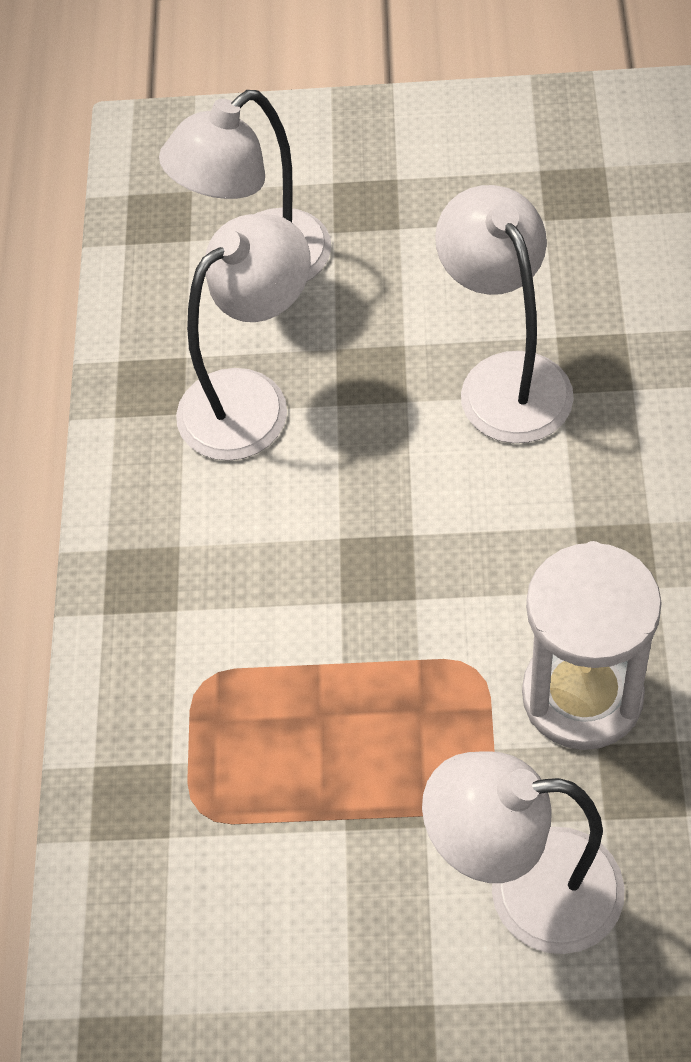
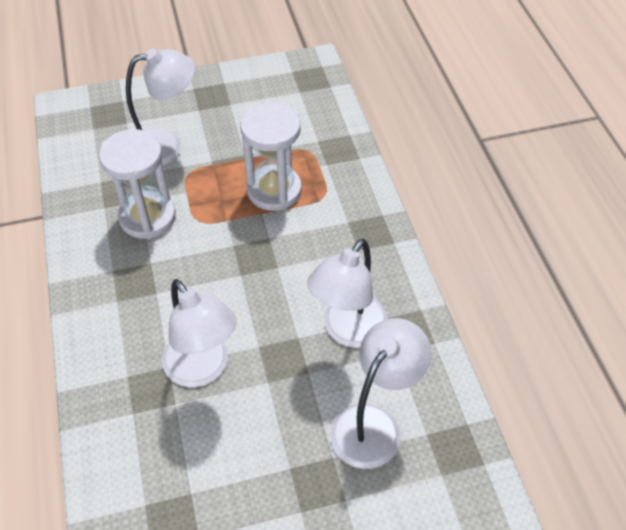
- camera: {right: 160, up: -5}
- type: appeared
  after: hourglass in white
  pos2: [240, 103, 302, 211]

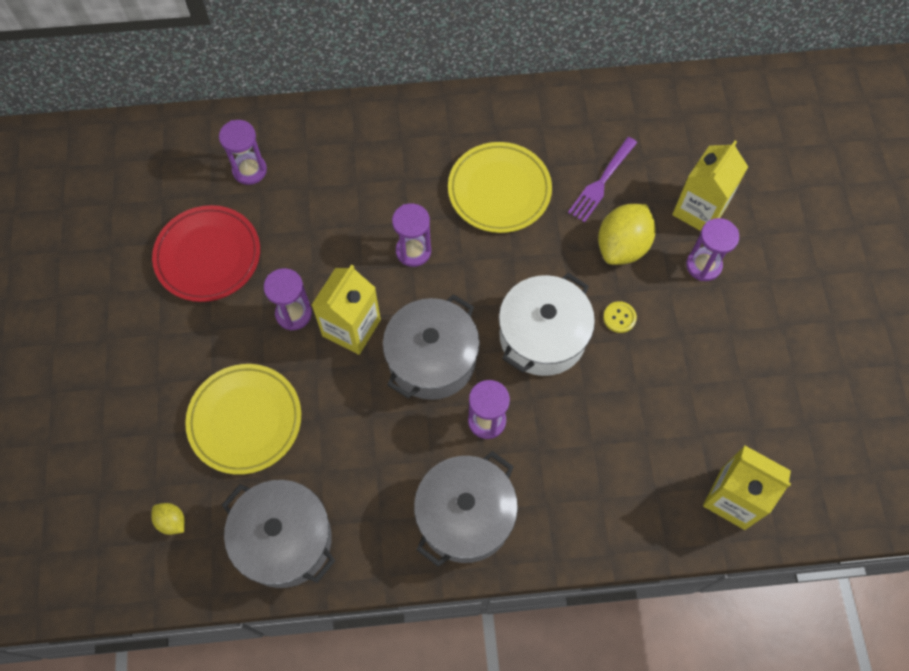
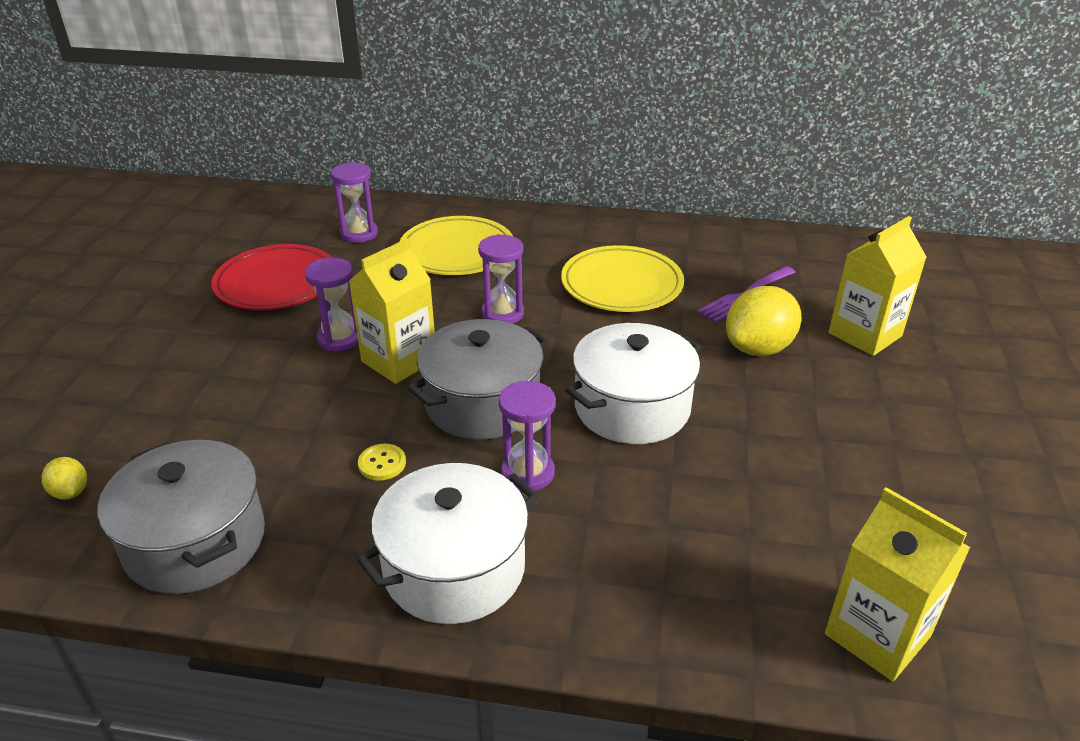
- camera: {right: 15, up: -30}
- type: missing
  before: hourglass in purple
  pos1: [686, 218, 739, 281]
- type: relocated
  before: plate in yellow
  pos1: [185, 364, 301, 475]
  pos2: [399, 216, 513, 275]
- type: relocated
  before: button in yellow
  pos1: [603, 301, 637, 333]
  pos2: [358, 444, 406, 481]
- type: colour
  before: pot in grey
  after: pot in white
  pos1: [414, 451, 518, 567]
  pos2: [356, 463, 538, 624]

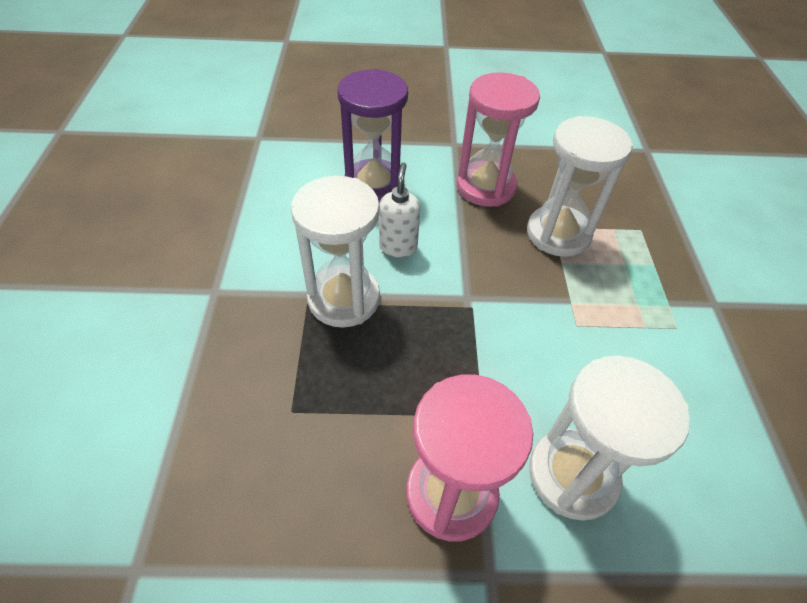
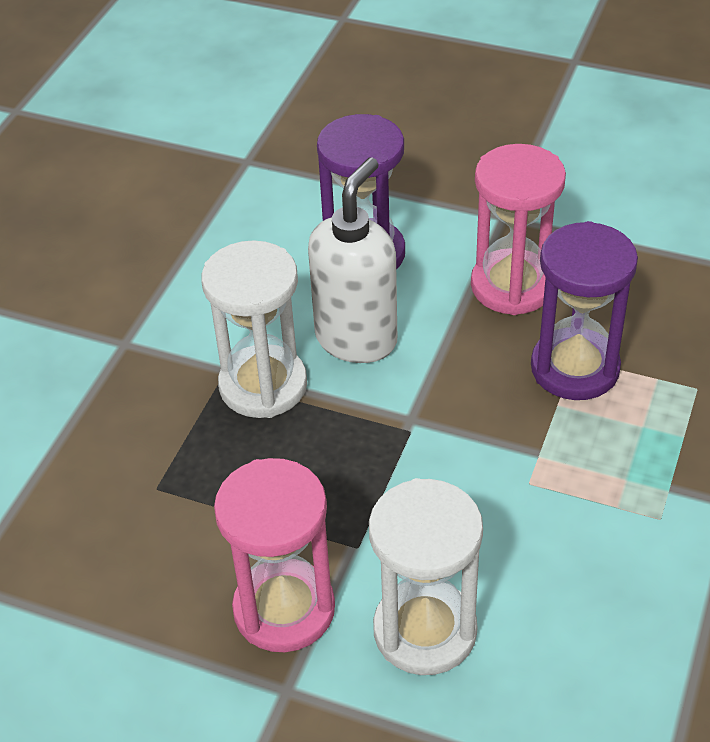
- camera: {right: 25, up: -5}
- type: colour
  before: hourglass in white
  after: hourglass in purple
  pos1: [527, 116, 633, 257]
  pos2: [531, 221, 638, 400]
- type: size
  before: soap dispenser in white
  pos1: [379, 162, 421, 257]
  pos2: [308, 157, 397, 363]
  scale: 1.72

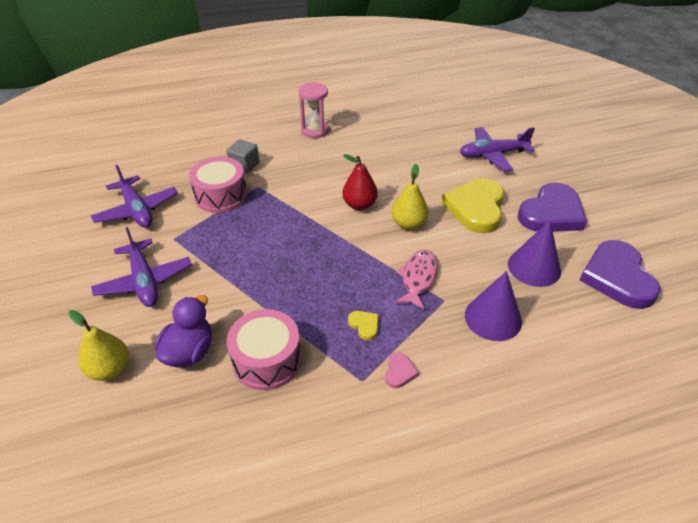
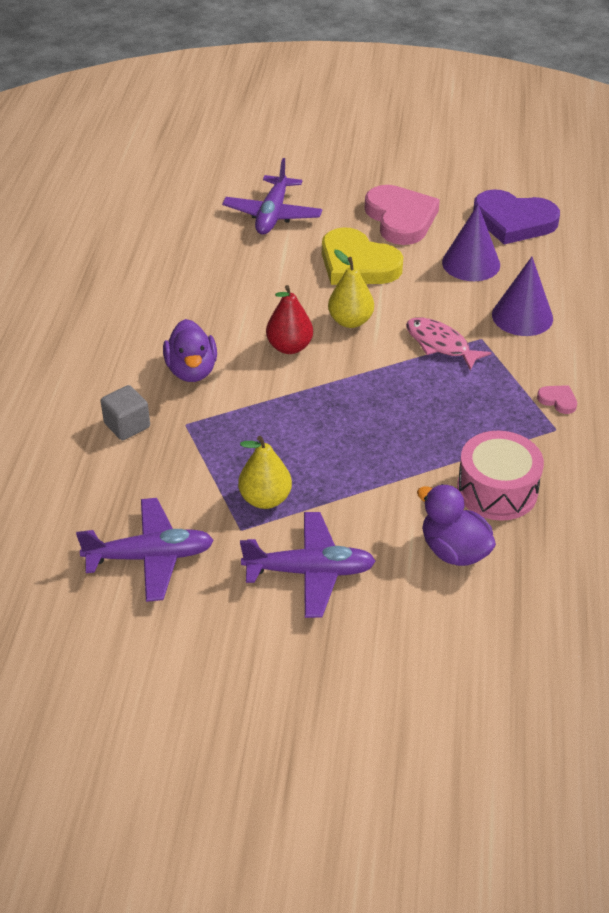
- camera: {right: -65, up: 0}
- type: missing
  before: drum in pink
  pos1: [189, 157, 247, 213]
- type: missing
  before: hourglass in pink
  pos1: [299, 82, 329, 138]
- type: missing
  before: heart in yellow
  pos1: [348, 311, 378, 340]
- type: appeared
  after: duck in purple
  pos2: [163, 319, 217, 382]
- type: relocated
  before: pear in yellow
  pos1: [68, 310, 129, 381]
  pos2: [238, 436, 292, 509]
- type: colour
  before: heart in purple
  after: heart in pink
  pos1: [518, 182, 587, 232]
  pos2: [365, 185, 440, 245]

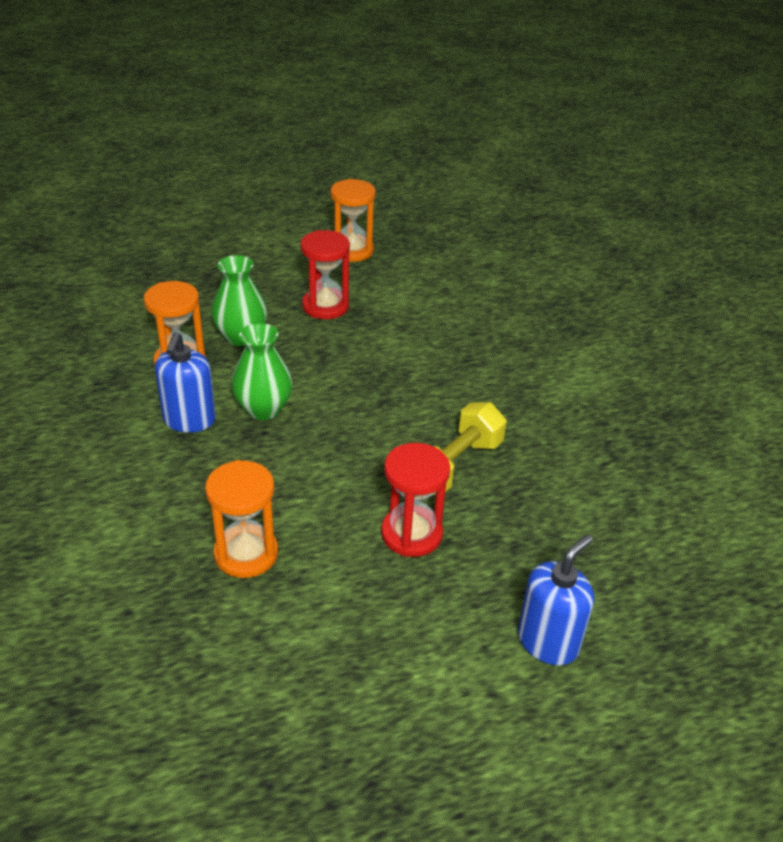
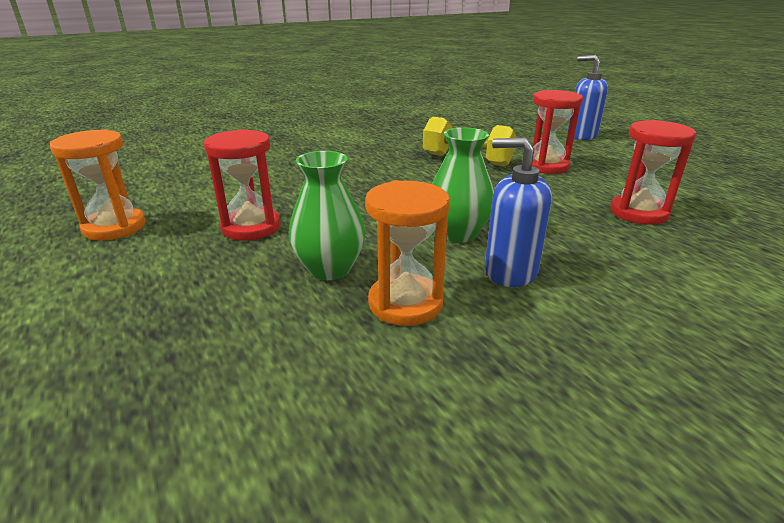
- camera: {right: -100, up: -10}
- type: colour
  before: hourglass in orange
  after: hourglass in red
  pos1: [205, 460, 278, 578]
  pos2: [610, 120, 696, 225]
- type: spun
  before: soap dispenser in blue
  pos1: [155, 332, 216, 433]
  pos2: [485, 138, 552, 287]
  turn: -150

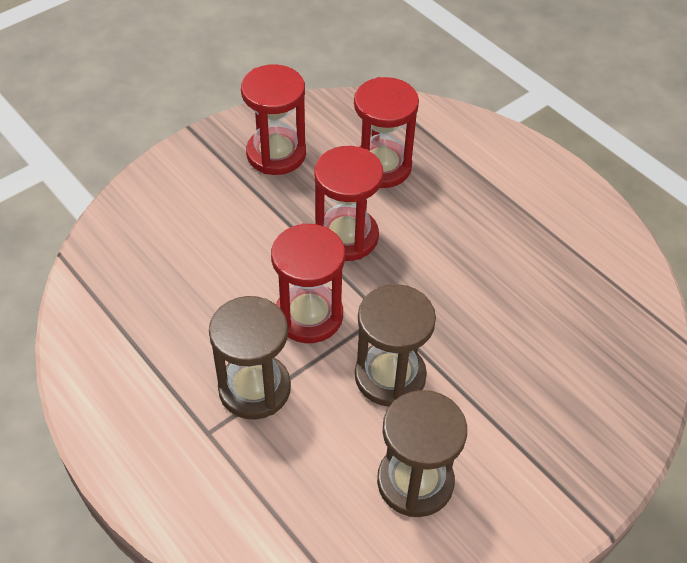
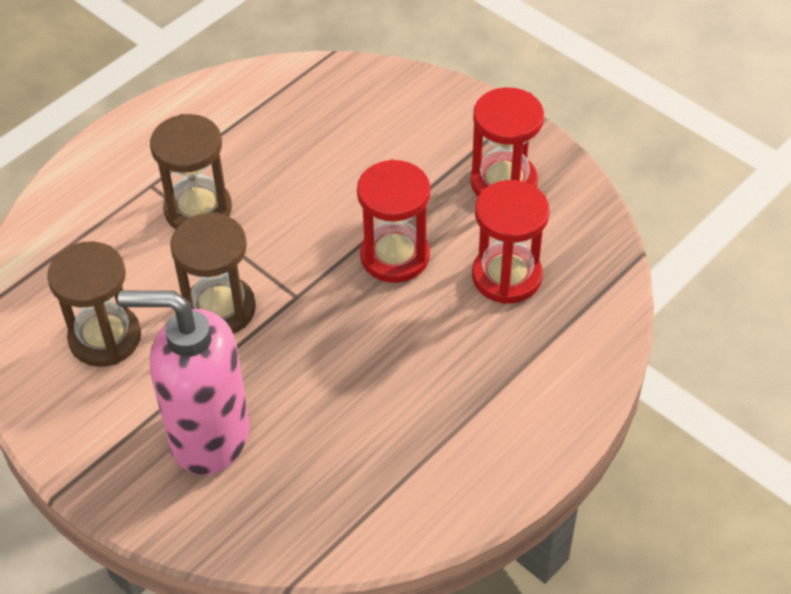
- camera: {right: 85, up: 0}
- type: missing
  before: hourglass in red
  pos1: [271, 223, 345, 343]
- type: appeared
  after: soap dispenser in pink
  pos2: [118, 291, 250, 475]

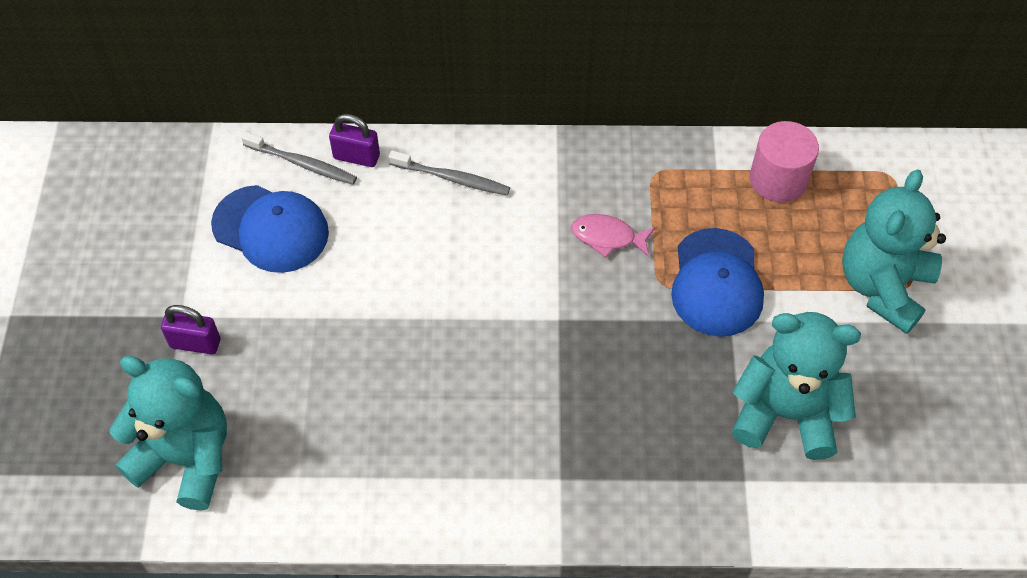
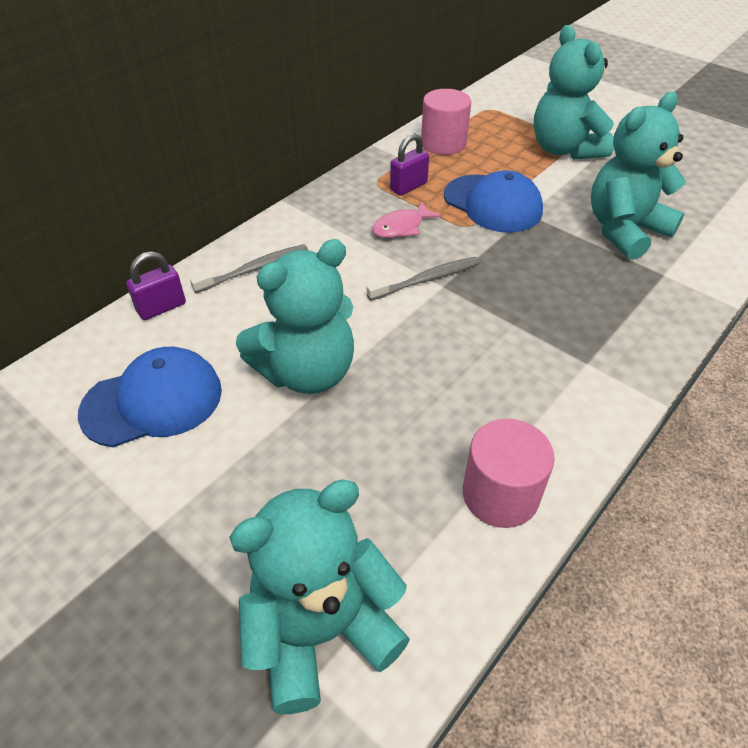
- camera: {right: -50, up: -10}
- type: appeared
  after: teddy bear in turquoise
  pos2: [236, 239, 354, 394]
- type: appeared
  after: cylinder in pink
  pos2: [463, 419, 555, 528]
- type: relocated
  before: padlock in purple
  pos1: [161, 305, 220, 355]
  pos2: [390, 133, 429, 195]
- type: relocated
  before: toothbrush in grey
  pos1: [241, 132, 357, 185]
  pos2: [367, 257, 480, 301]

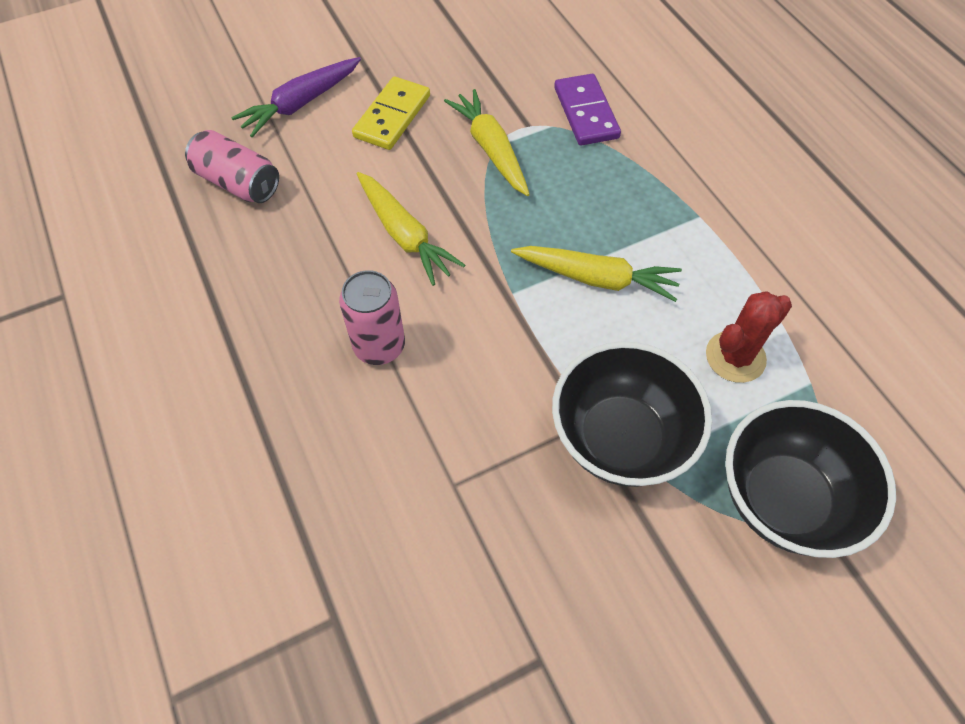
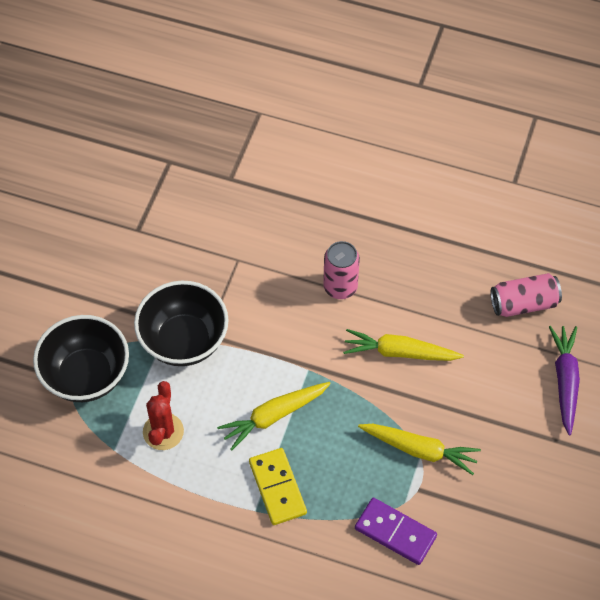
- camera: {right: 135, up: 0}
- type: relocated
  before: domino in yellow
  pos1: [352, 76, 430, 150]
  pos2: [249, 448, 307, 525]

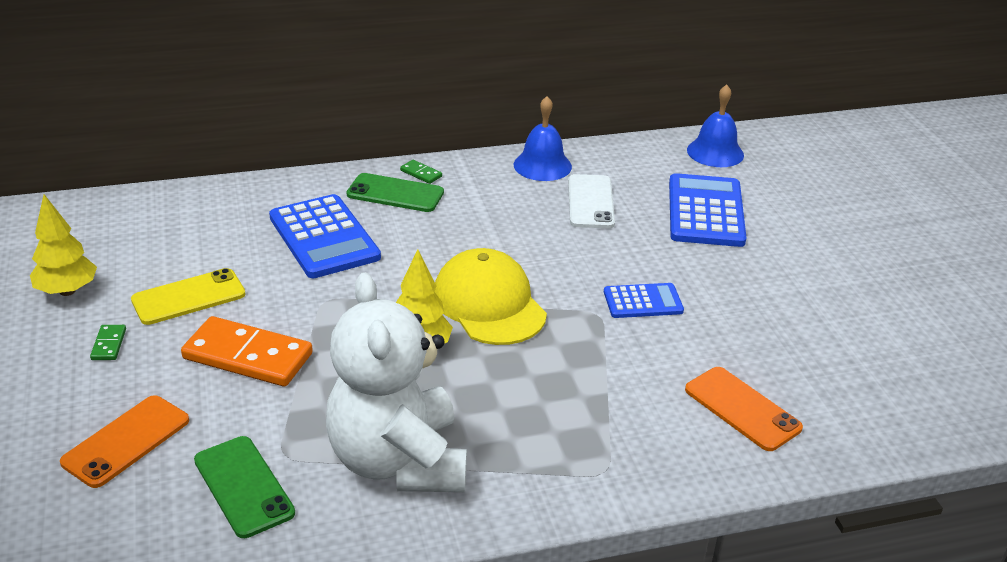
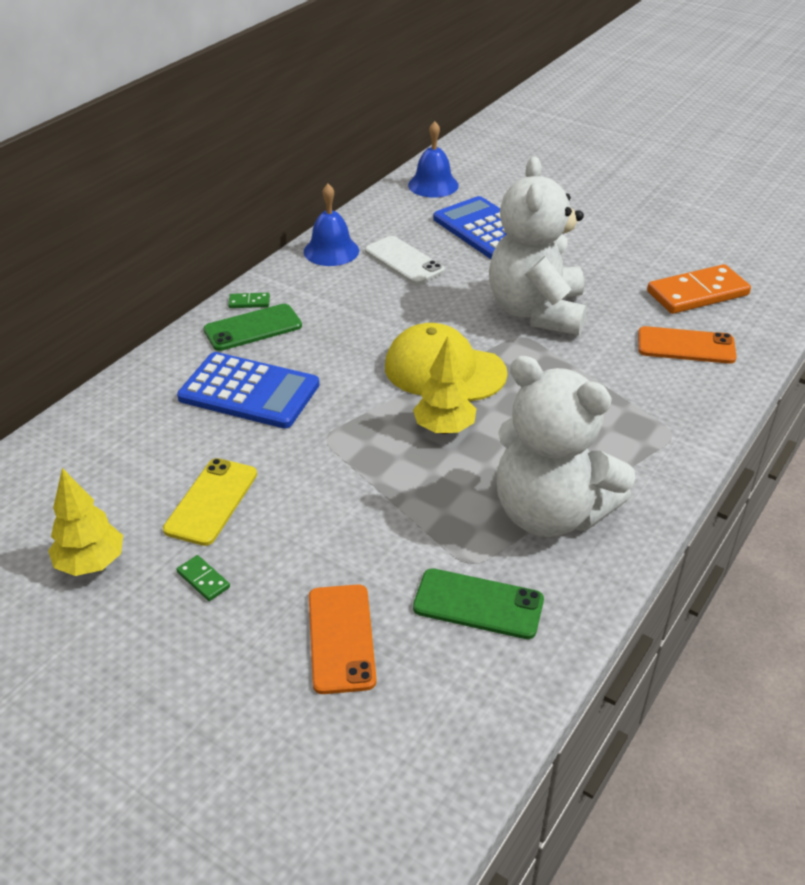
- camera: {right: -40, up: 5}
- type: relocated
  before: domino in orange
  pos1: [181, 316, 313, 387]
  pos2: [647, 264, 751, 314]
- type: exchanged
  before: calculator in blue
  after: teddy bear in white
  pos1: [604, 283, 684, 318]
  pos2: [489, 156, 587, 335]

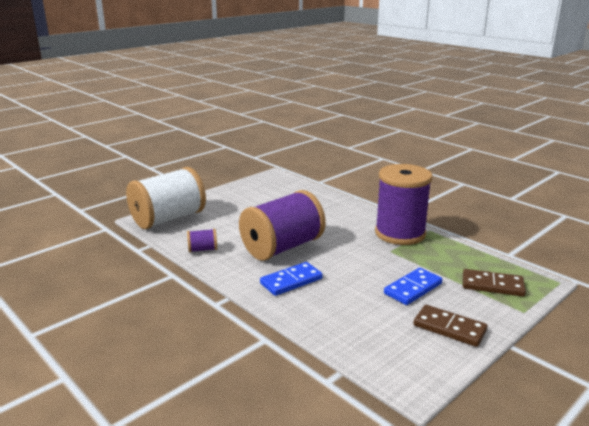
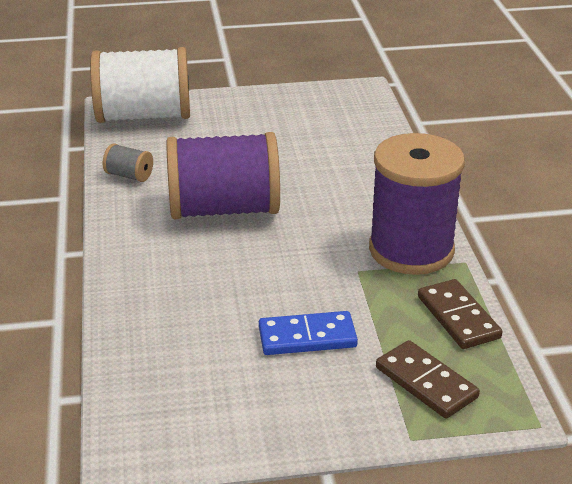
- camera: {right: 35, up: 10}
- type: missing
  before: domino in blue
  pos1: [260, 262, 323, 296]
- type: relocated
  before: domino in brown
  pos1: [413, 305, 488, 347]
  pos2: [418, 279, 503, 349]
- type: colour
  before: spool in purple
  after: spool in grey
  pos1: [187, 229, 217, 252]
  pos2: [103, 143, 153, 182]

